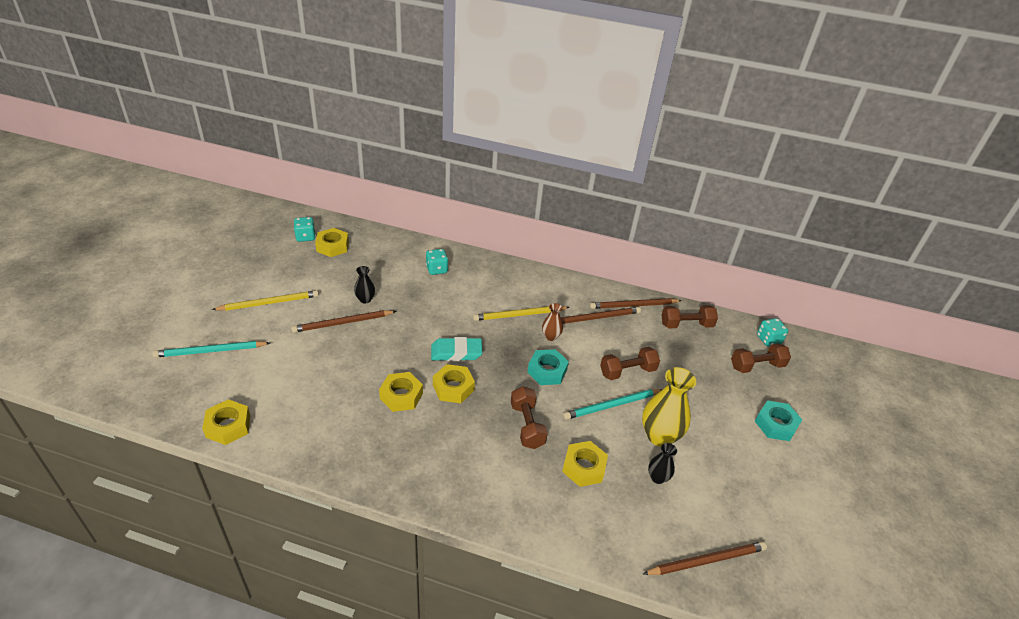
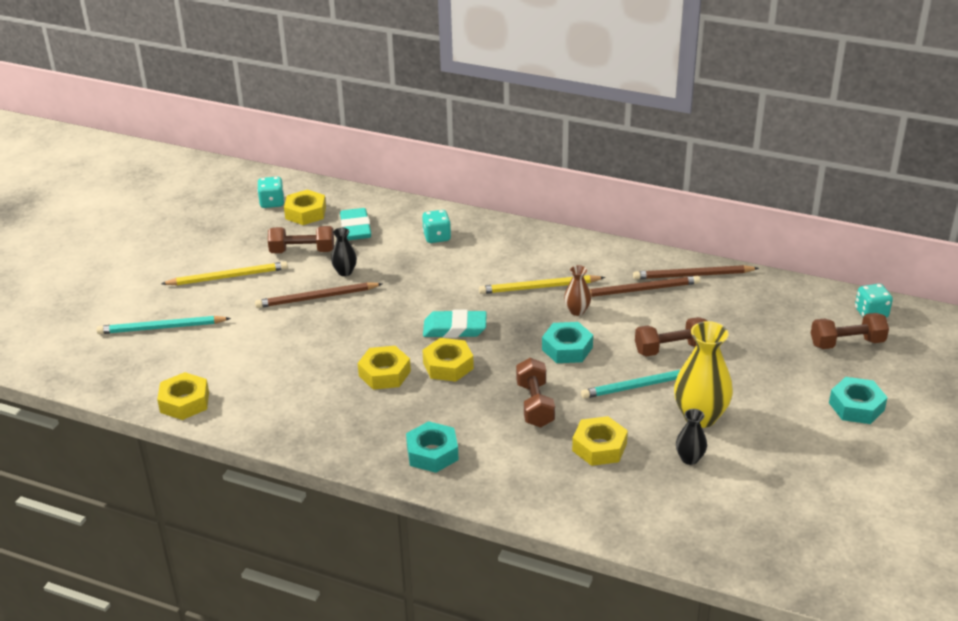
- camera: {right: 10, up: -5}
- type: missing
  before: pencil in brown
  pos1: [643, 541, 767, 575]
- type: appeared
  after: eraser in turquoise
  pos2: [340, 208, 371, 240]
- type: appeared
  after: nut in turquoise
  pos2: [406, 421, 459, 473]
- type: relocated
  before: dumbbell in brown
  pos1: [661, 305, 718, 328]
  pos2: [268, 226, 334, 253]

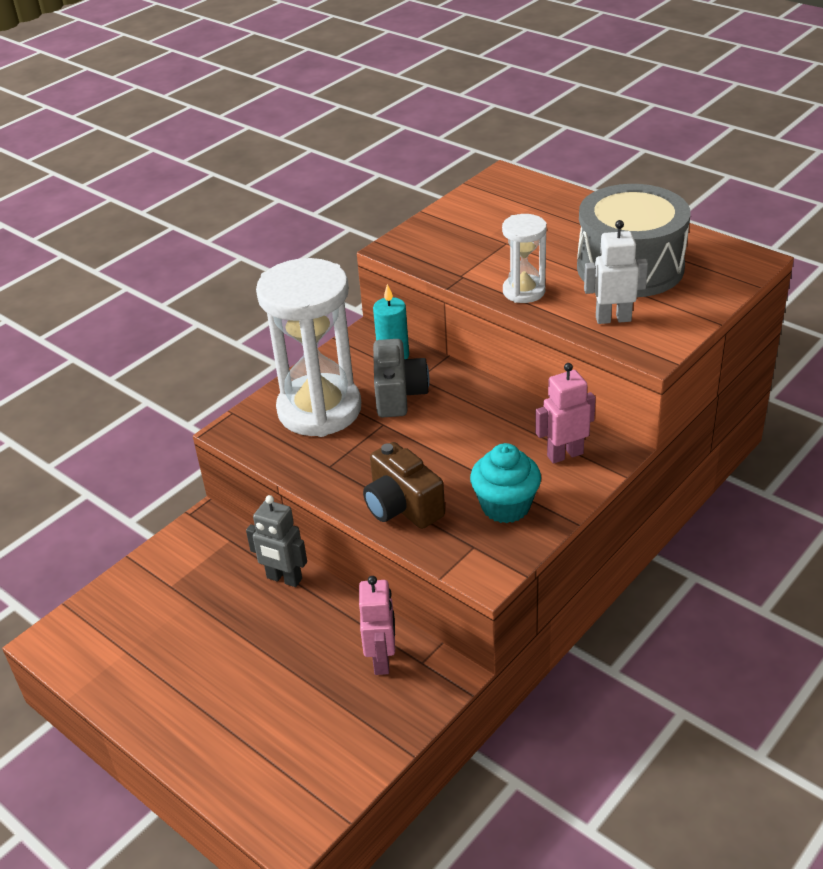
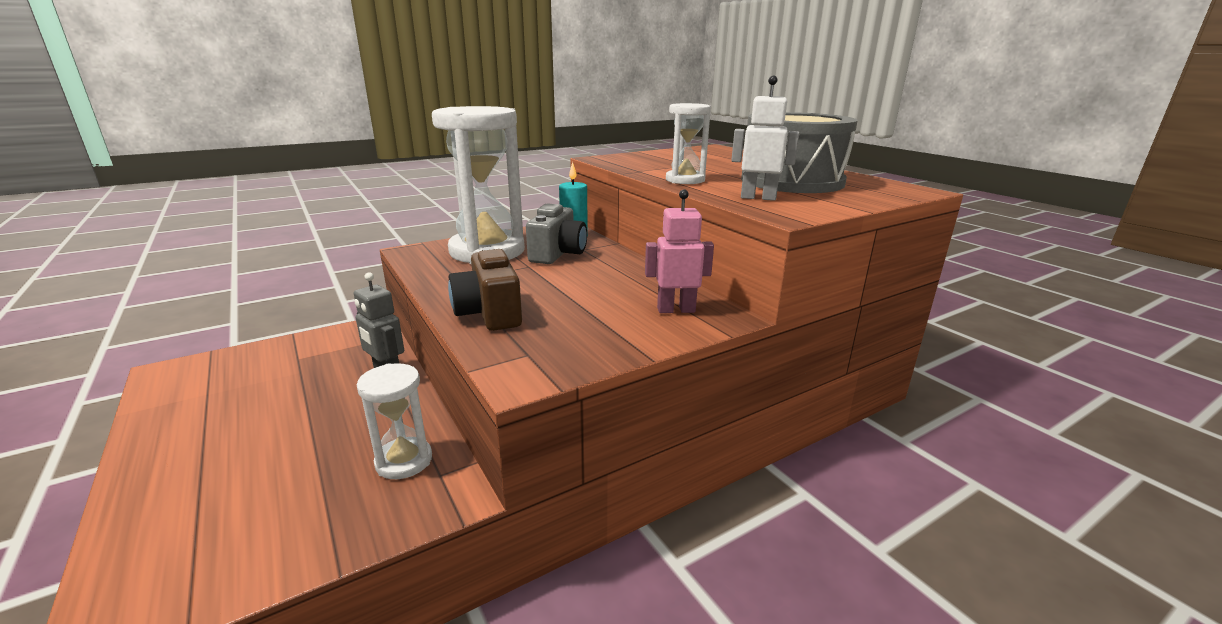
- camera: {right: 15, up: -15}
- type: missing
  before: cupcake in turquoise
  pos1: [470, 443, 541, 523]
- type: exchanged
  before: robot in pink
  after: hourglass in white
  pos1: [359, 576, 395, 675]
  pos2: [357, 363, 432, 479]

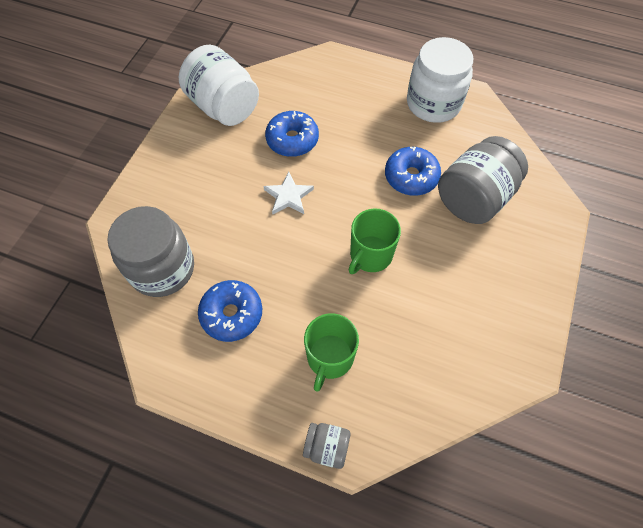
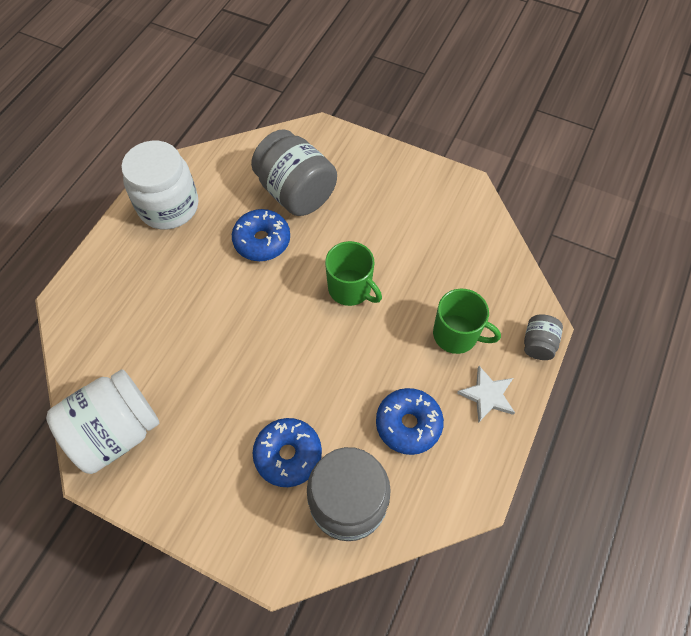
- camera: {right: -85, up: 0}
- type: relocated
  before: star in white
  pos1: [263, 172, 314, 214]
  pos2: [457, 366, 515, 423]
- type: relocated
  before: donut in blue
  pos1: [265, 111, 319, 157]
  pos2: [253, 418, 322, 487]

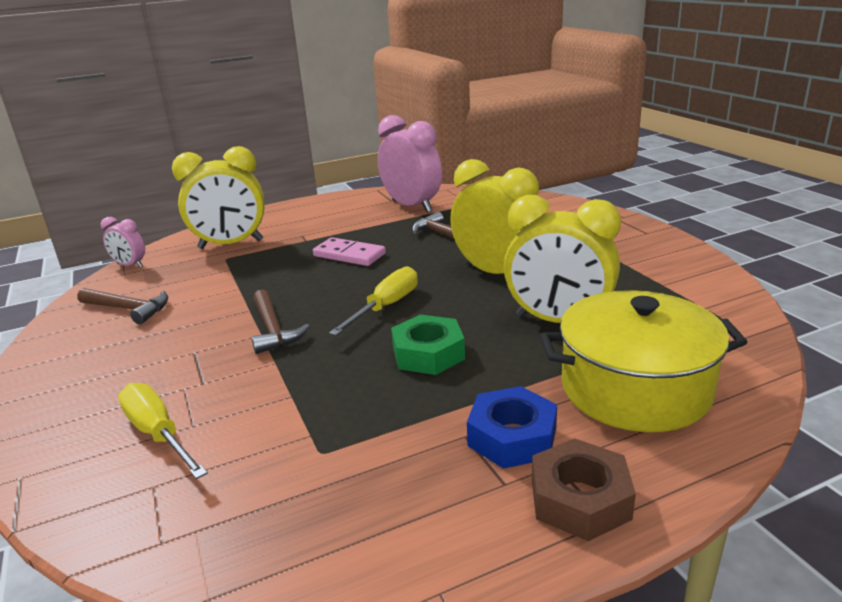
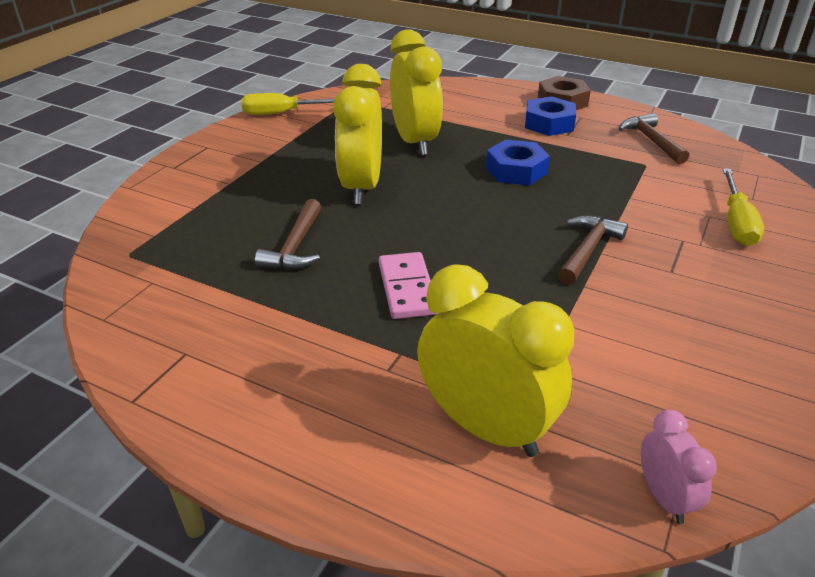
- camera: {right: -130, up: 10}
- type: missing
  before: clock in pink
  pos1: [378, 115, 442, 213]
- type: missing
  before: pot in yellow
  pos1: [540, 290, 747, 432]
- type: relocated
  before: hammer in brown
  pos1: [77, 288, 168, 324]
  pos2: [619, 113, 689, 164]
- type: relocated
  before: screwdriver in yellow
  pos1: [329, 266, 418, 336]
  pos2: [242, 93, 335, 115]
- type: colour
  before: nut in green
  after: nut in blue
  pos1: [391, 314, 465, 375]
  pos2: [486, 140, 550, 185]

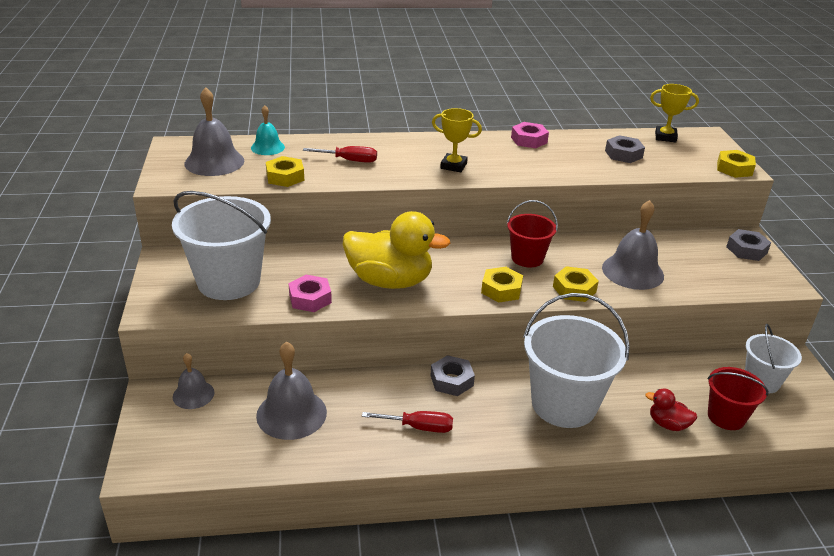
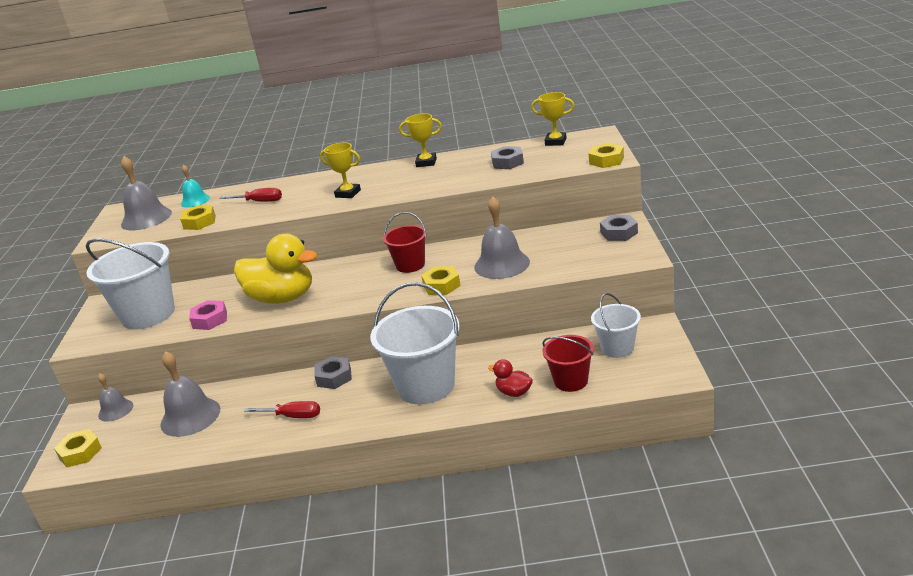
- camera: {right: 10, up: -5}
- type: relocated
  before: nut in yellow
  pos1: [481, 267, 523, 303]
  pos2: [54, 429, 102, 467]
- type: exchanged
  before: nut in pink
  after: trophy in yellow
  pos1: [511, 122, 549, 148]
  pos2: [399, 113, 442, 167]

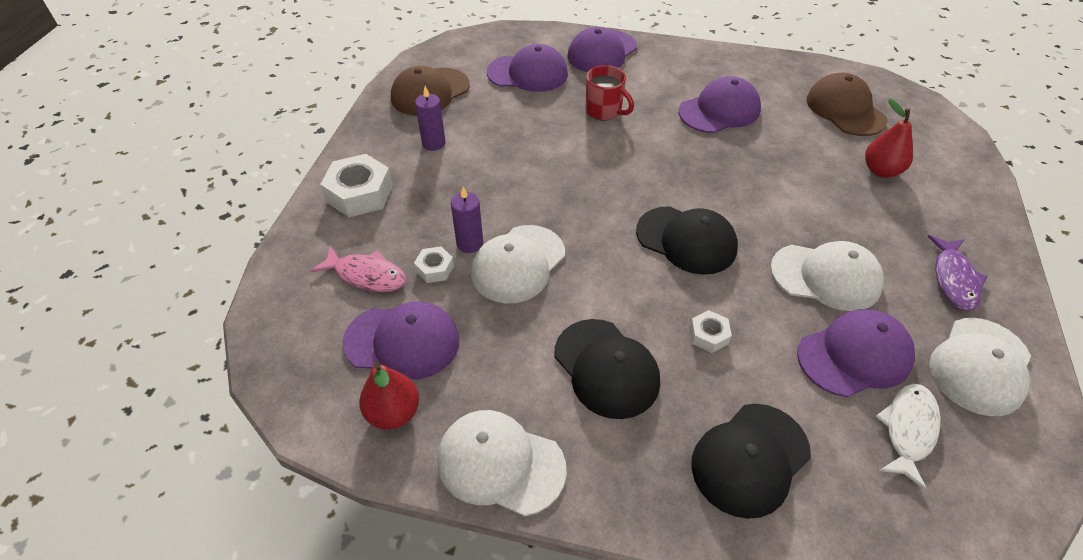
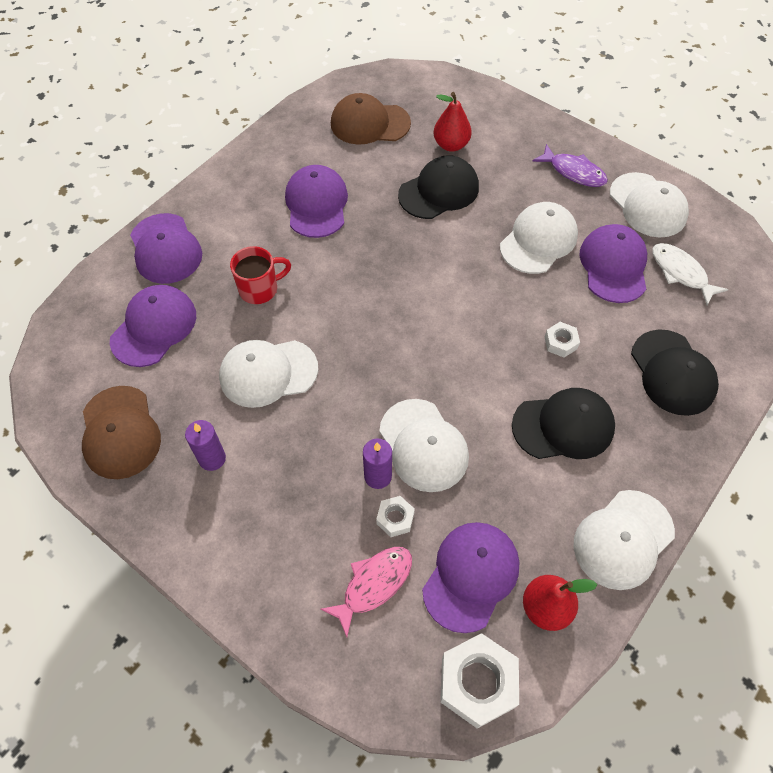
- camera: {right: -65, up: 10}
- type: appeared
  after: cap in white
  pos2: [219, 340, 318, 408]
- type: relocated
  before: nut in white
  pos1: [320, 154, 393, 217]
  pos2: [441, 633, 519, 729]
- type: relocated
  before: cap in black
  pos1: [636, 206, 738, 275]
  pos2: [398, 155, 479, 219]

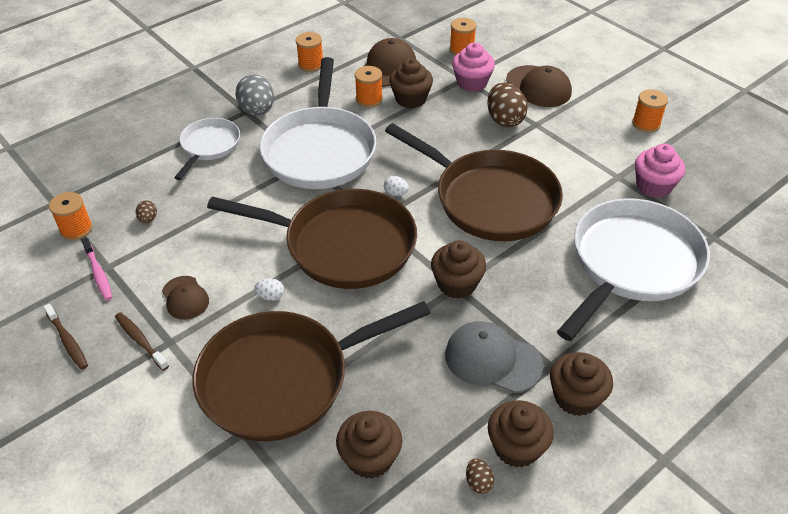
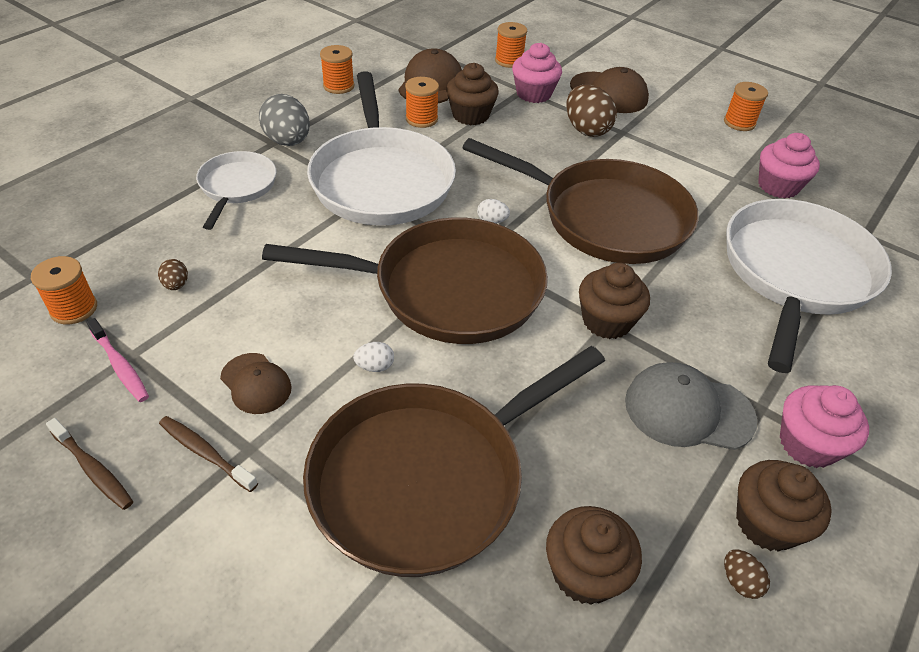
- camera: {right: -15, up: 0}
- type: colour
  before: cupcake in brown
  after: cupcake in pink
  pos1: [550, 352, 613, 416]
  pos2: [780, 385, 869, 468]

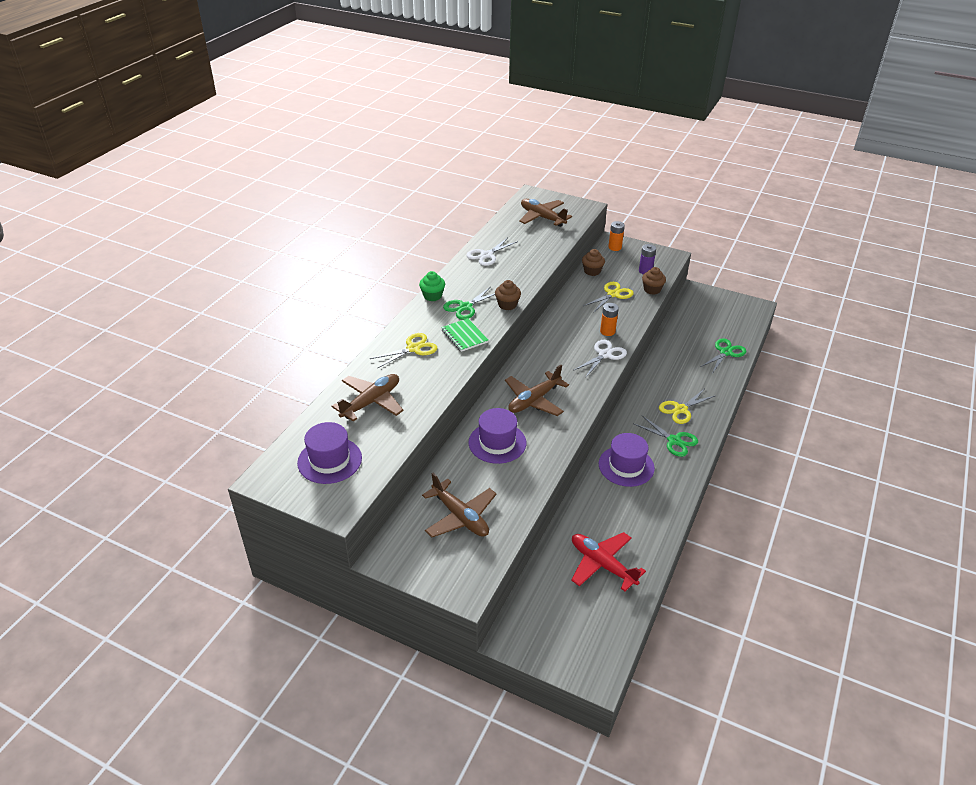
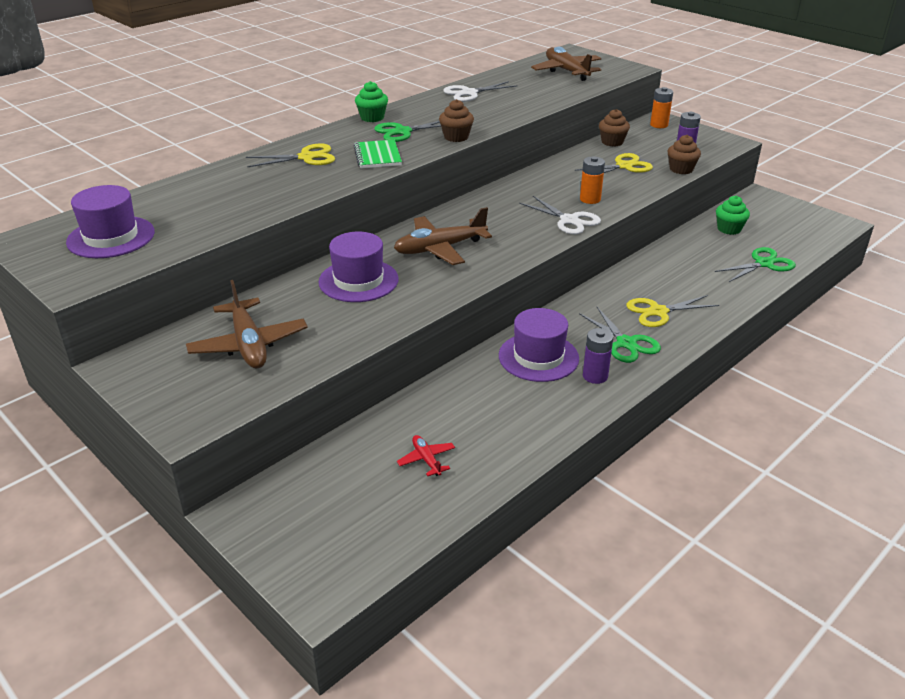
- camera: {right: 20, up: -5}
- type: missing
  before: plane in brown
  pos1: [331, 374, 403, 422]
- type: appeared
  after: battery in purple
  pos2: [583, 328, 613, 384]
- type: appeared
  after: cupcake in green
  pos2: [716, 196, 750, 235]
- type: spun
  before: scissors in white
  pos1: [573, 340, 627, 378]
  pos2: [519, 196, 601, 234]
  turn: 75
- type: size
  before: plane in red
  pos1: [571, 532, 646, 592]
  pos2: [397, 435, 455, 476]
  scale: 0.49

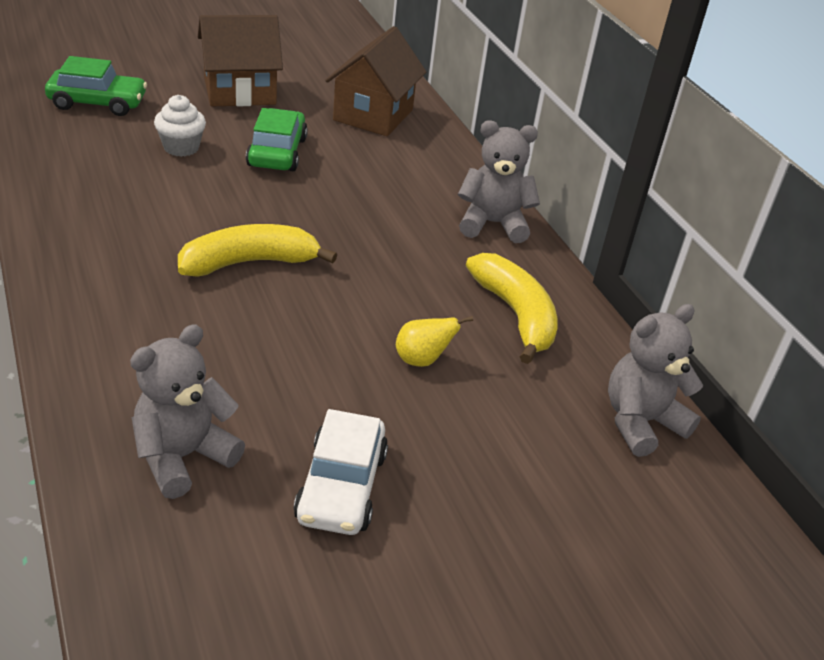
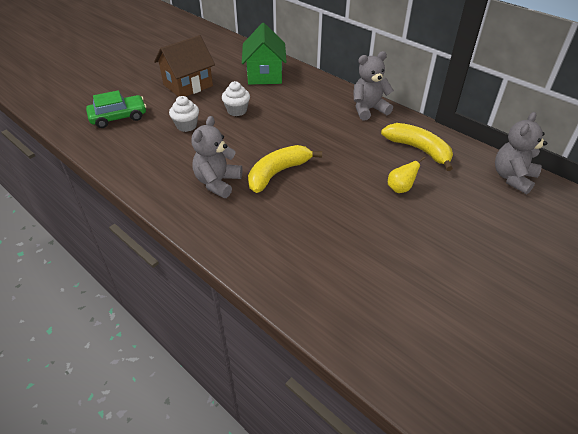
- camera: {right: -20, up: 5}
- type: missing
  before: car in white
  pos1: [294, 409, 388, 535]
- type: relocated
  before: teddy bear in grey
  pos1: [130, 324, 245, 499]
  pos2: [192, 116, 242, 198]
- type: exchanged
  before: car in green
  after: cupcake in white
  pos1: [246, 108, 308, 171]
  pos2: [222, 81, 250, 116]
- type: colour
  before: house in brown
  after: house in green
  pos1: [325, 26, 426, 136]
  pos2: [242, 23, 287, 85]

